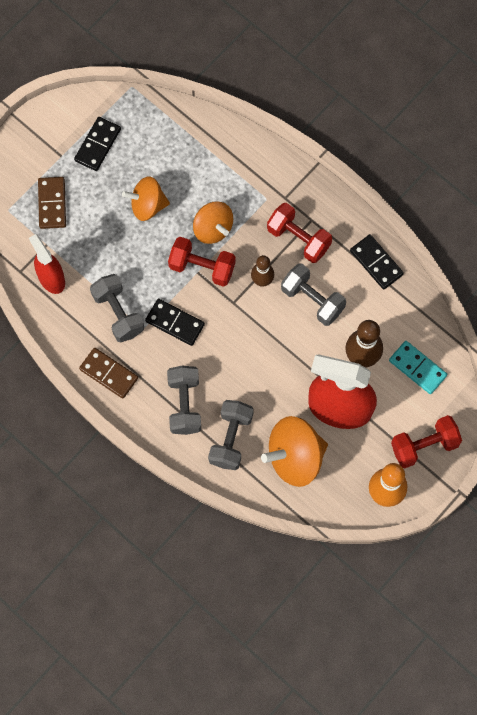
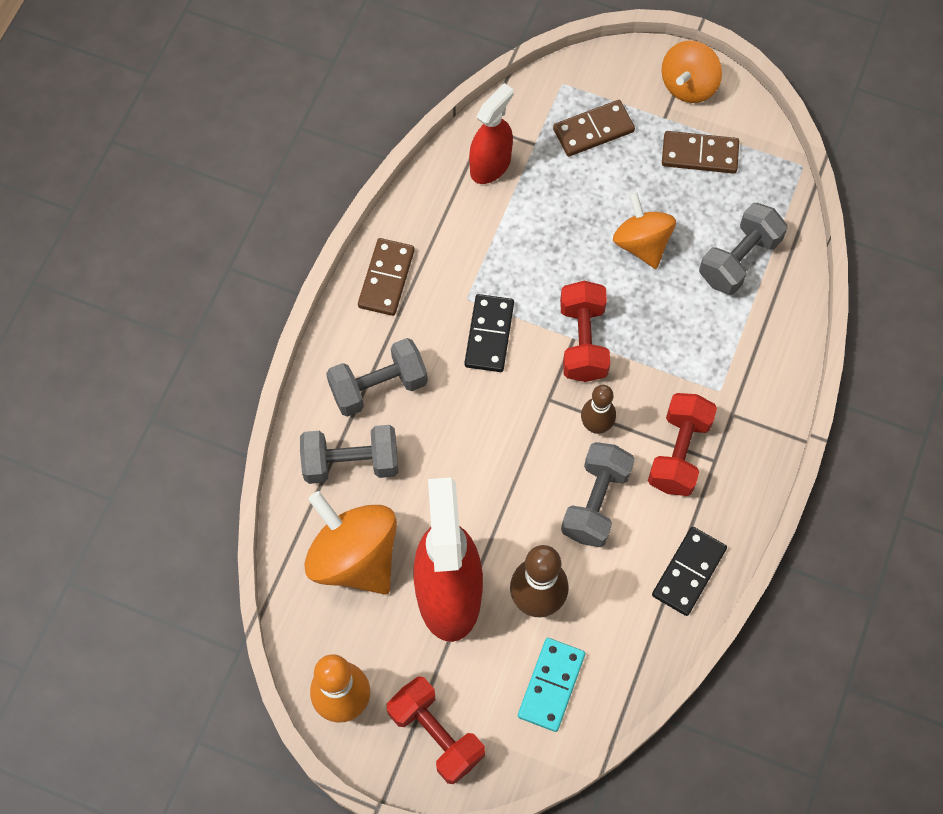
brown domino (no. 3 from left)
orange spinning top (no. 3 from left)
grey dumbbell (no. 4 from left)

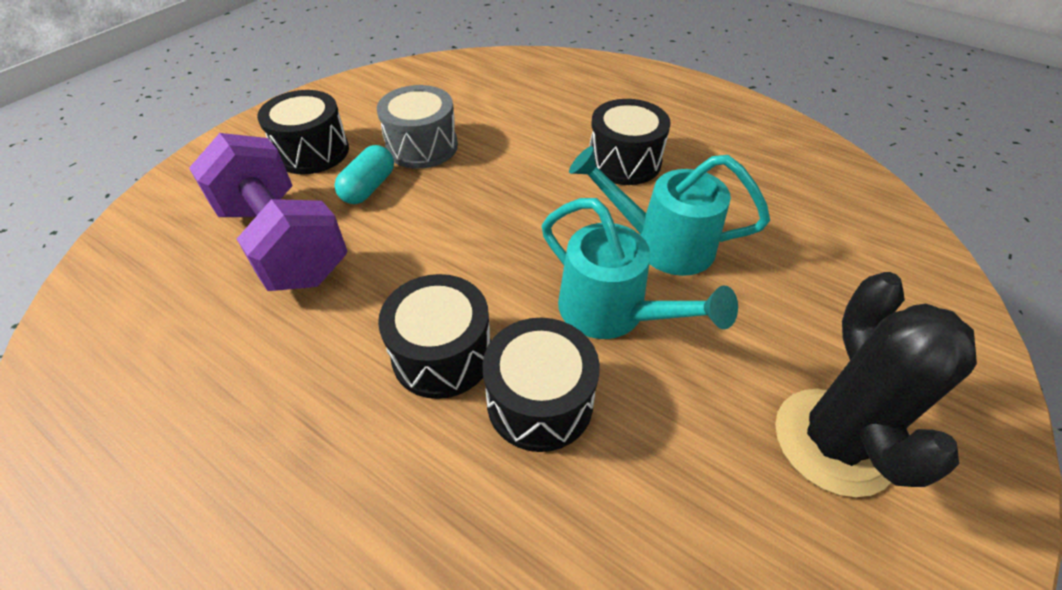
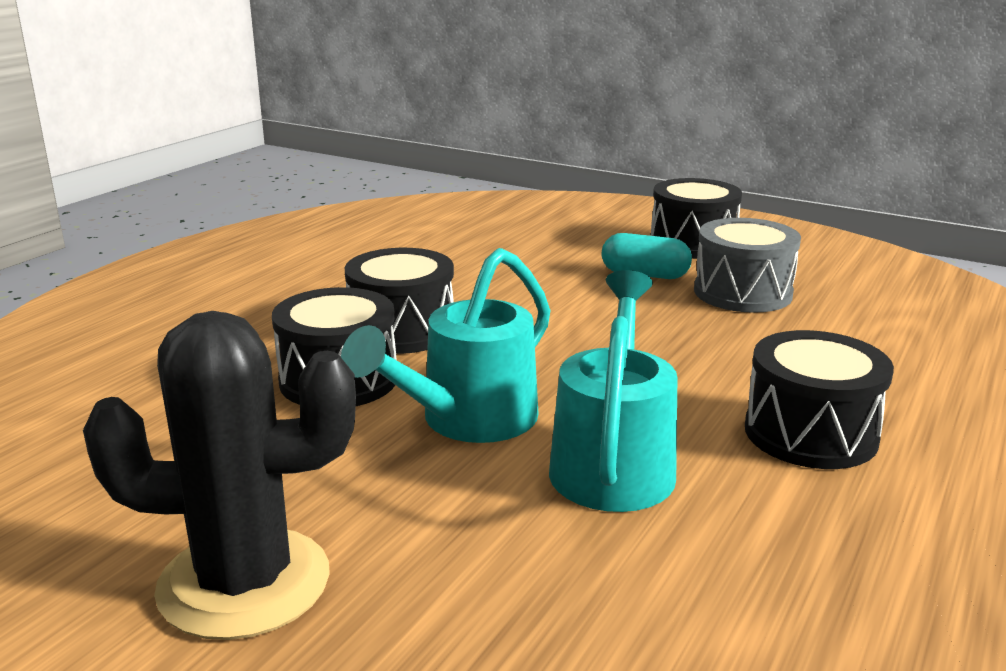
purple dumbbell

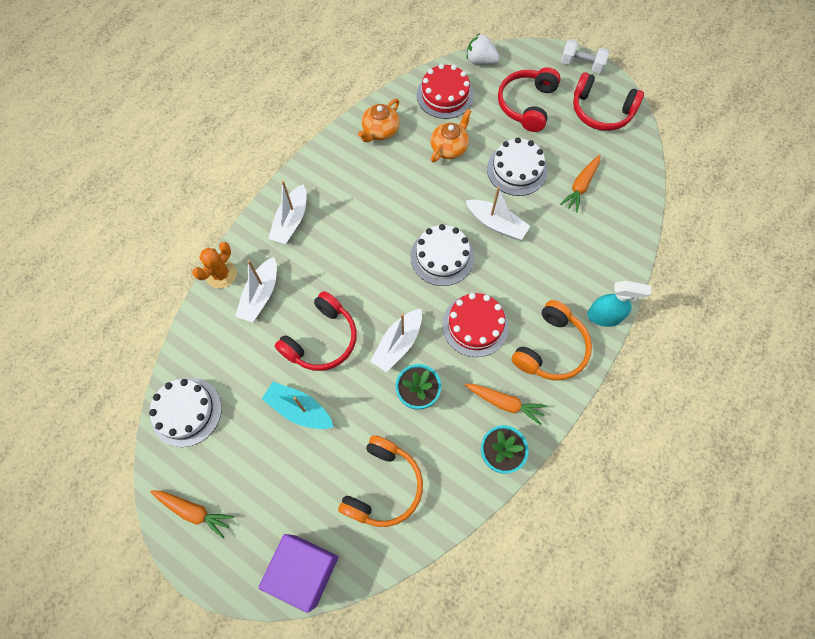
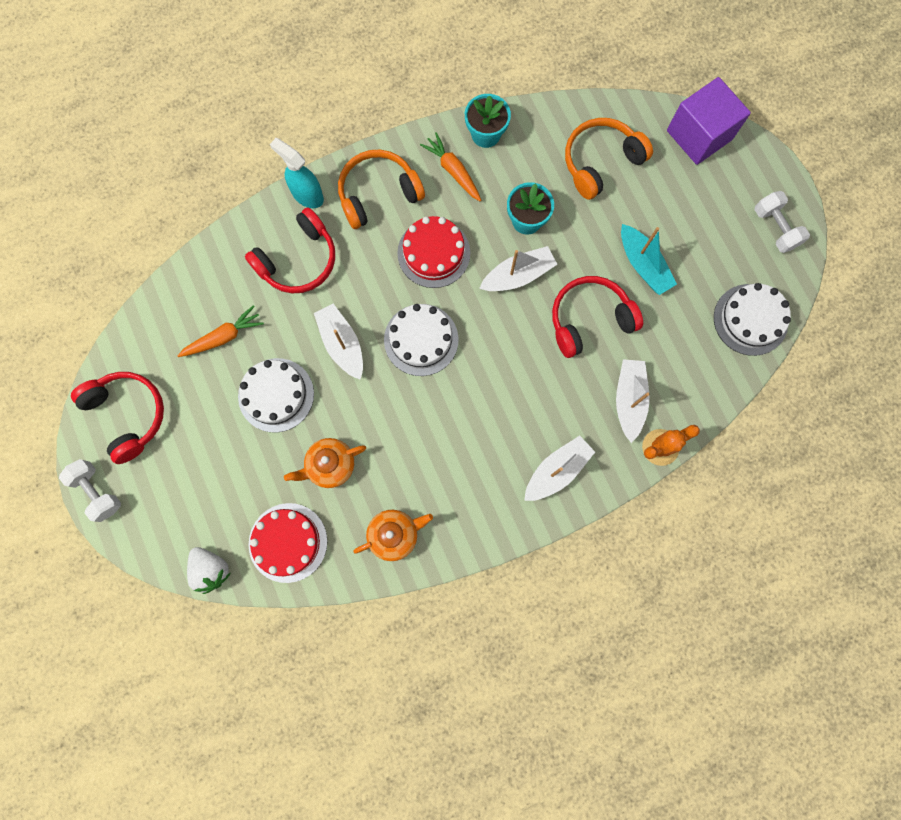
red headphones (no. 2 from left)
white boat (no. 4 from left)
white dumbbell (no. 2 from left)

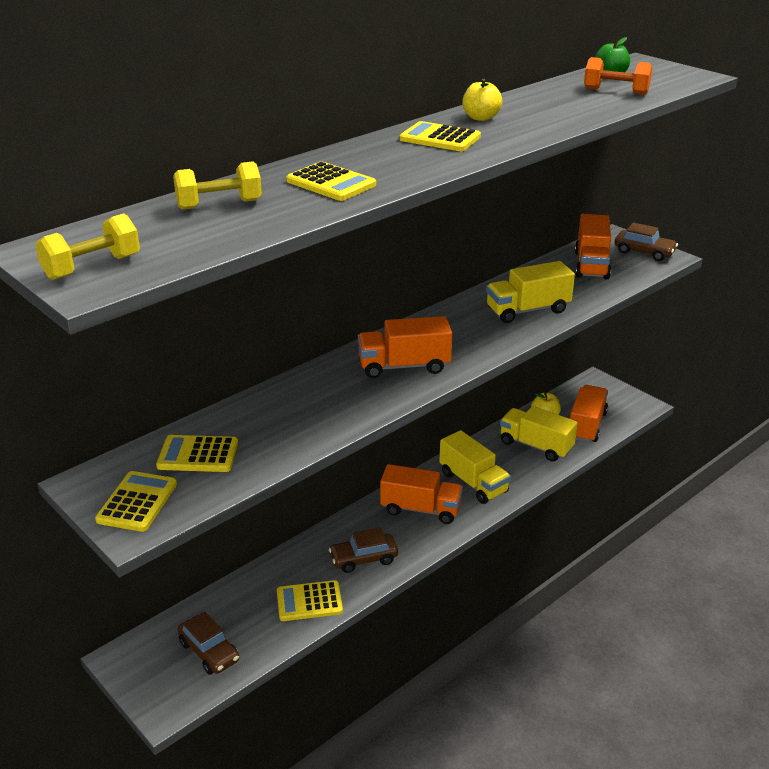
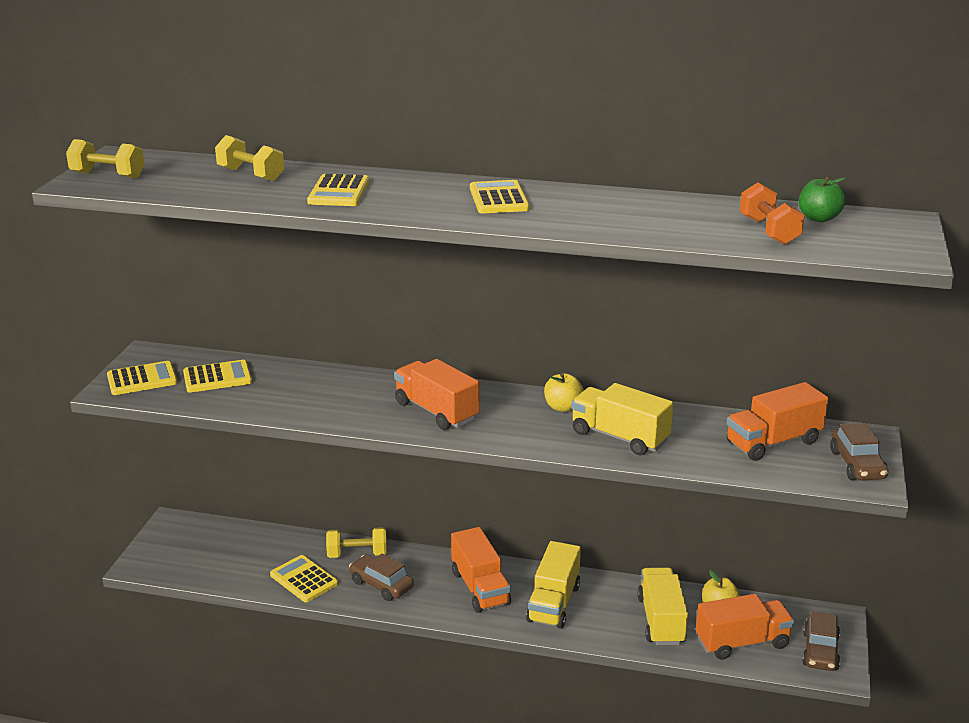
yellow apple (no. 1 from left)
yellow calculator (no. 2 from left)
brown car (no. 2 from left)
yellow dumbbell (no. 3 from left)

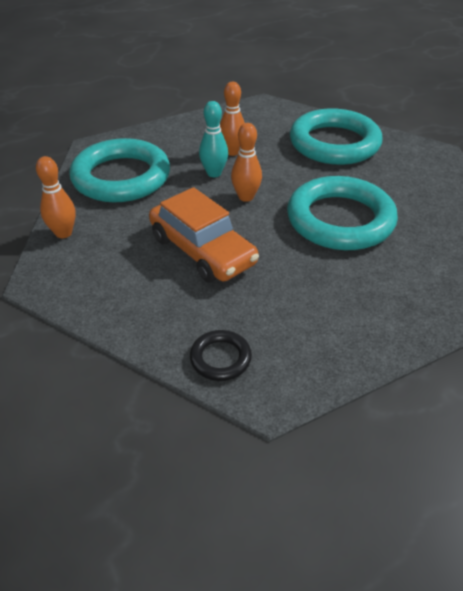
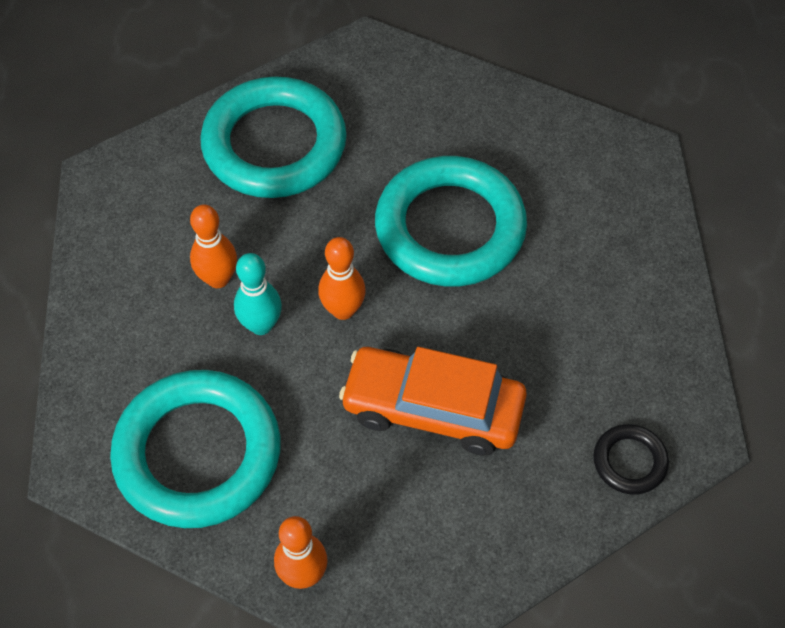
orange car

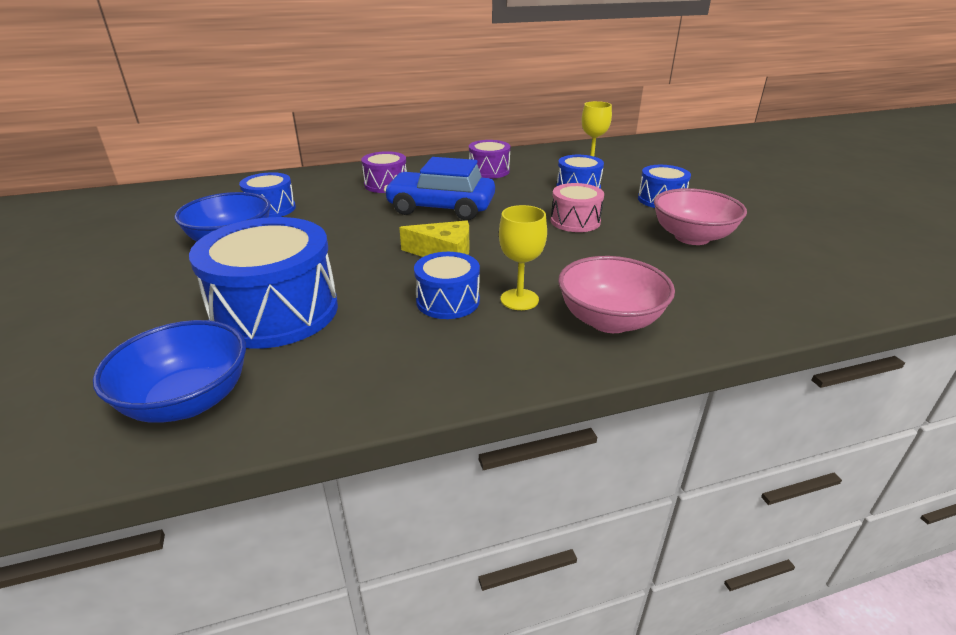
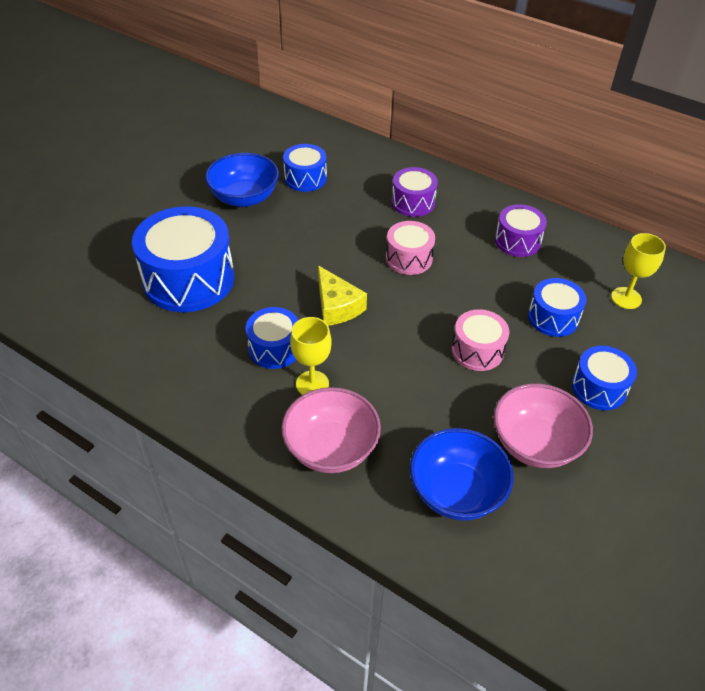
pink drum (no. 1 from left)
blue bowl (no. 2 from left)

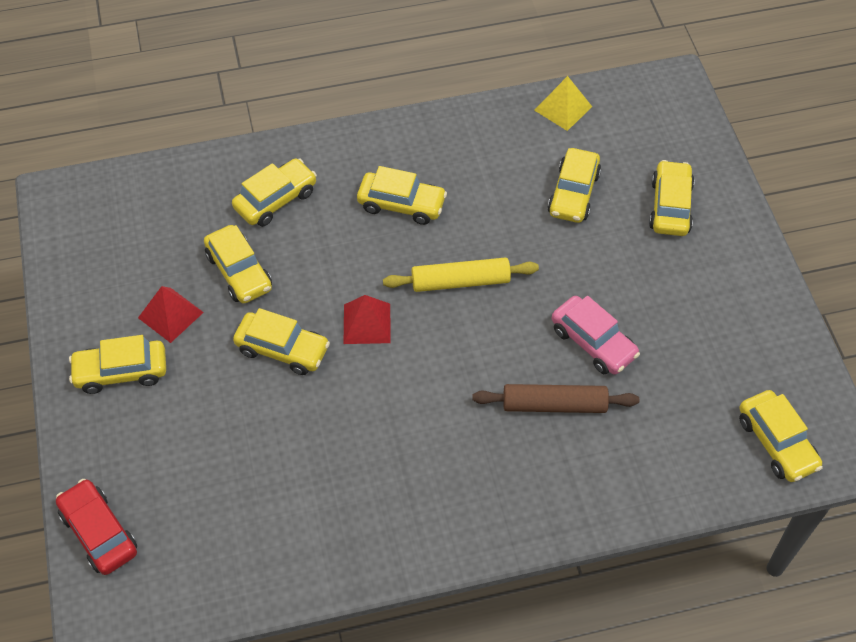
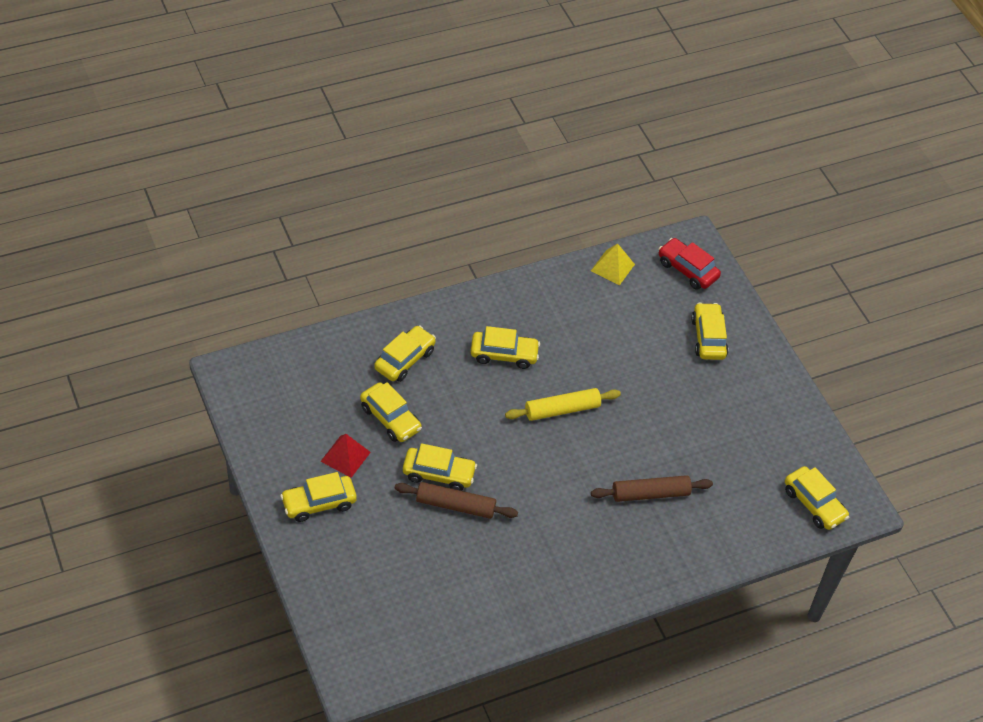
yellow car (no. 6 from left in the first image)
red pyramid (no. 2 from left in the first image)
pink car
red car
brown rolling pin (no. 1 from left)

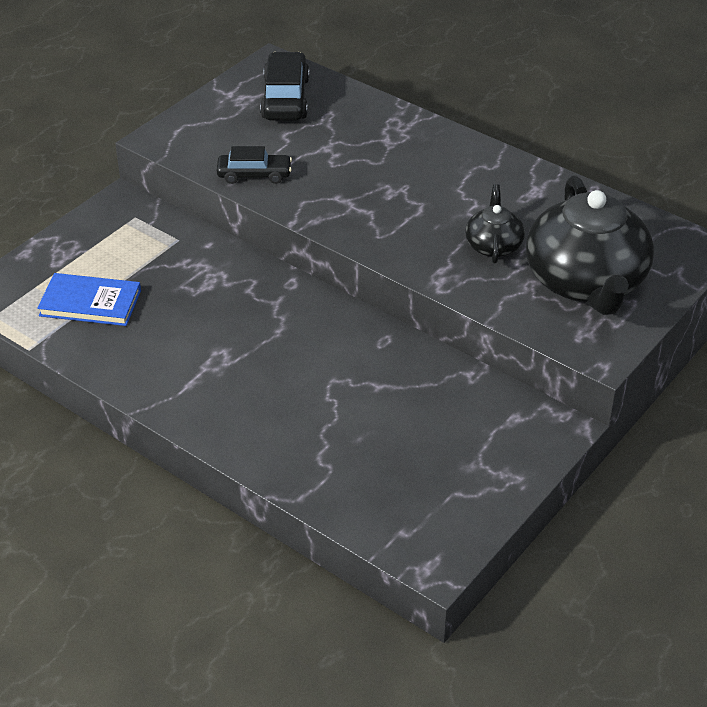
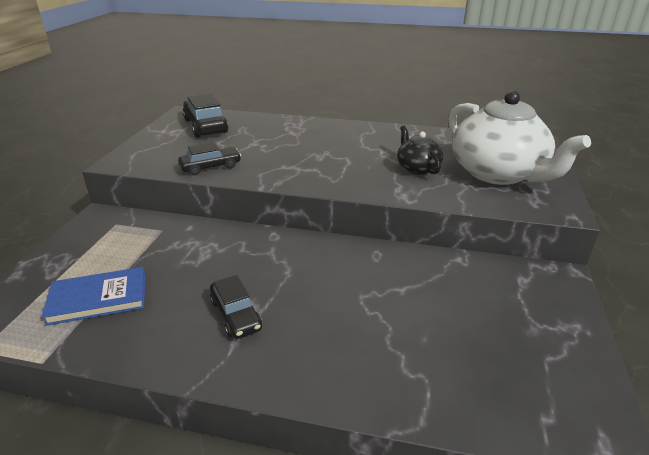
white teapot
black car (no. 3 from left)

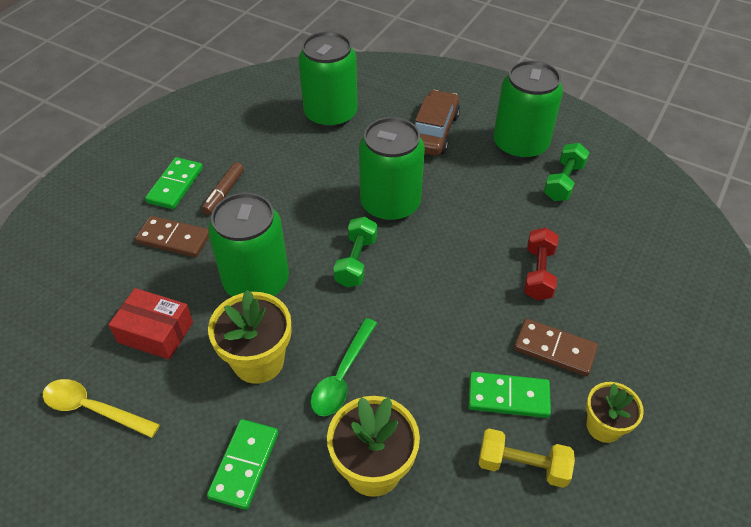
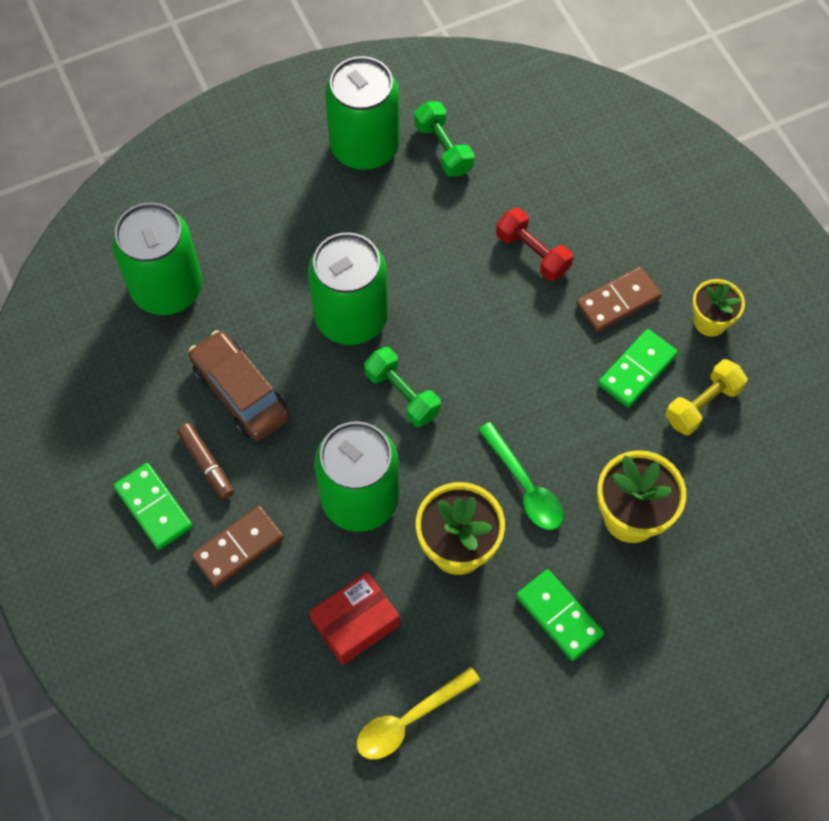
brown car

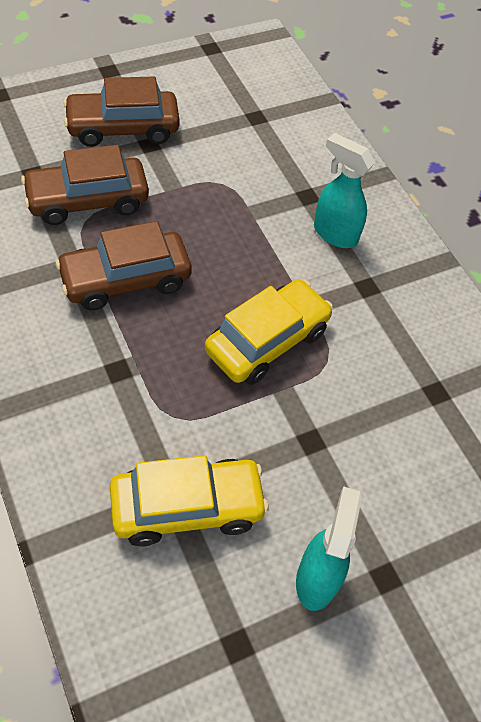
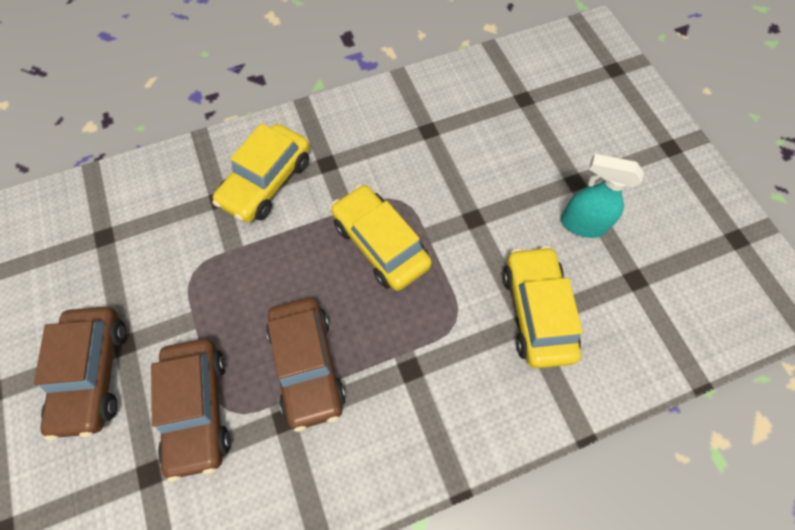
yellow car (no. 1 from left)

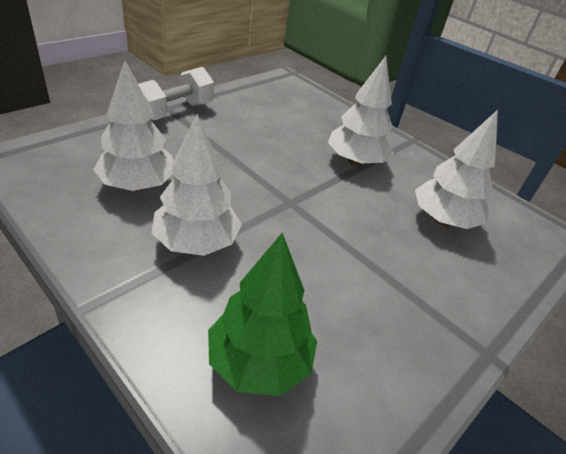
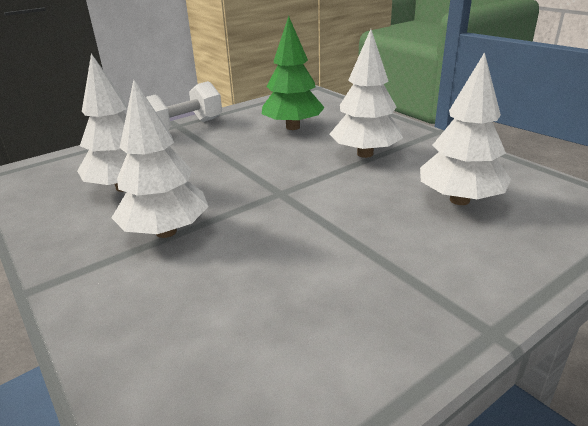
green tree

